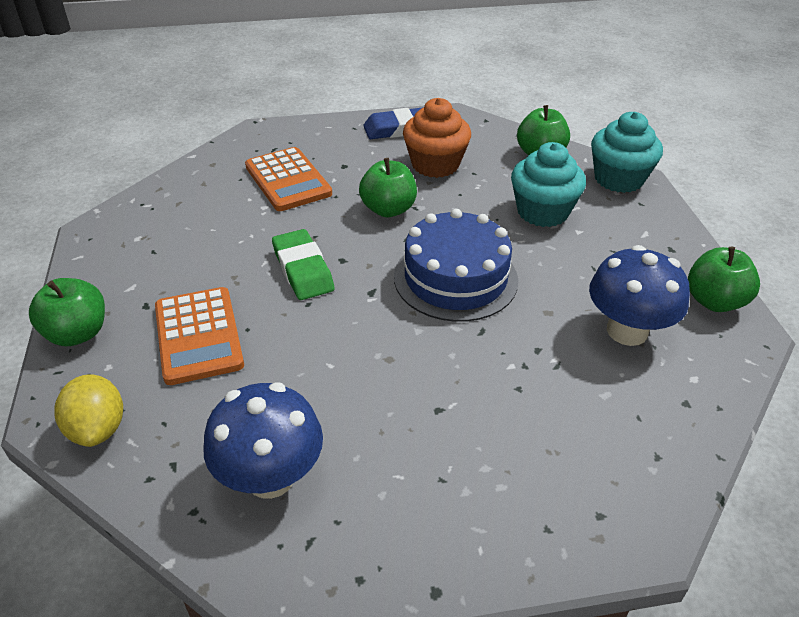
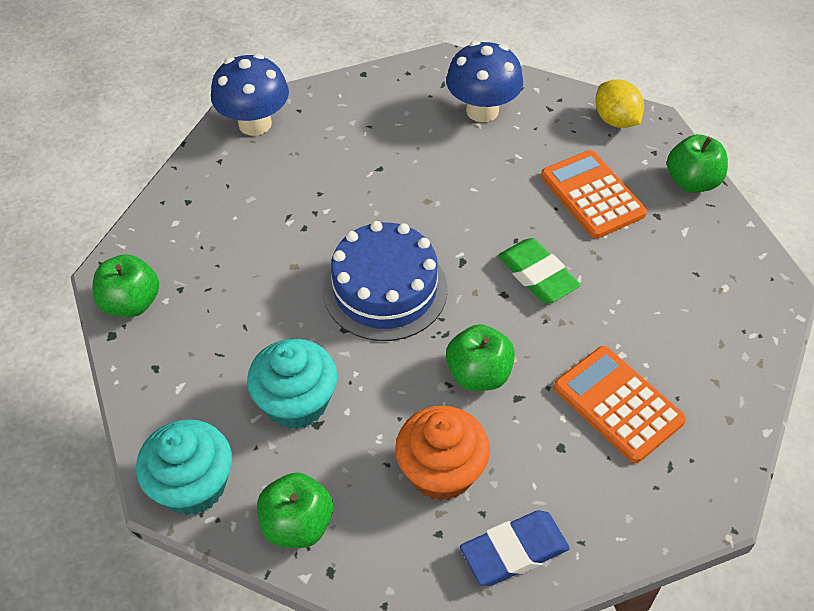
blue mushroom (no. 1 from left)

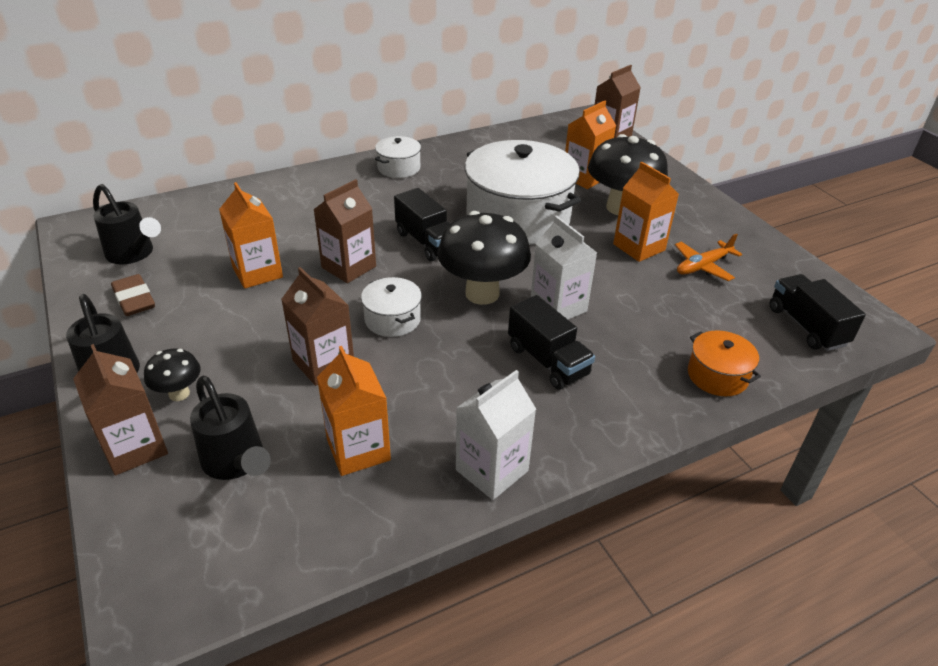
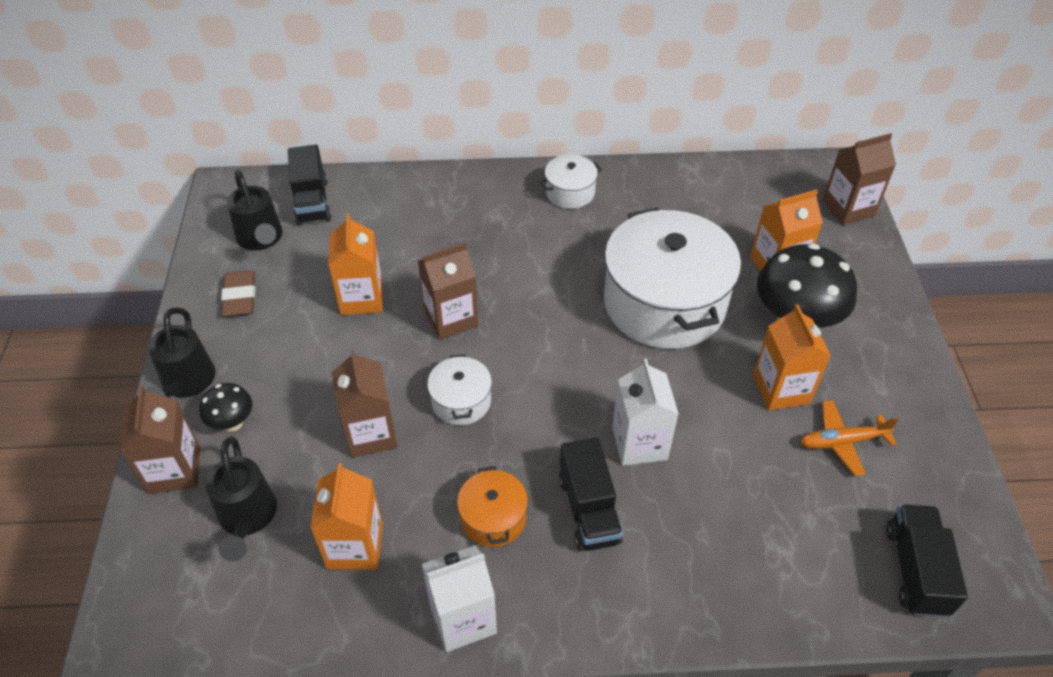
black truck (no. 1 from left)
black mushroom (no. 2 from left in the first image)
orange pot

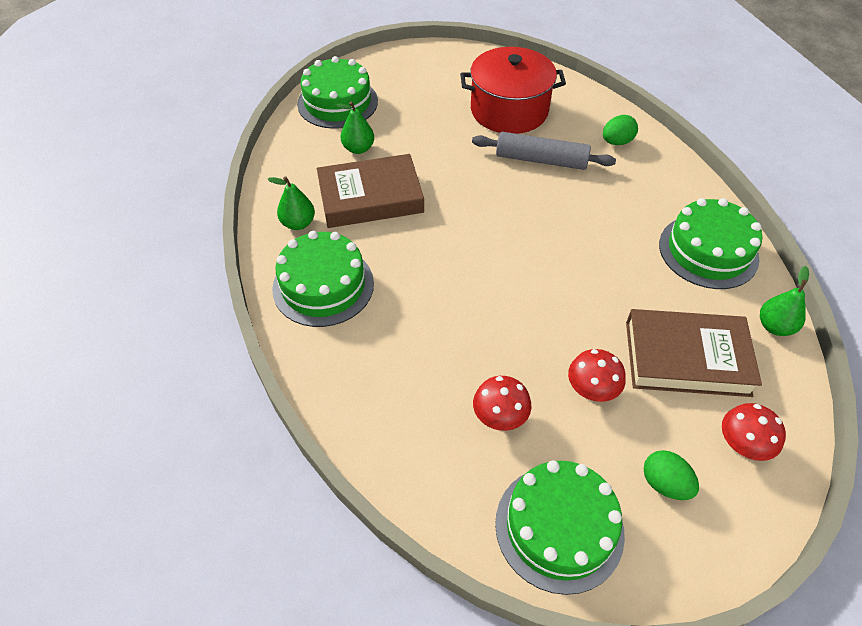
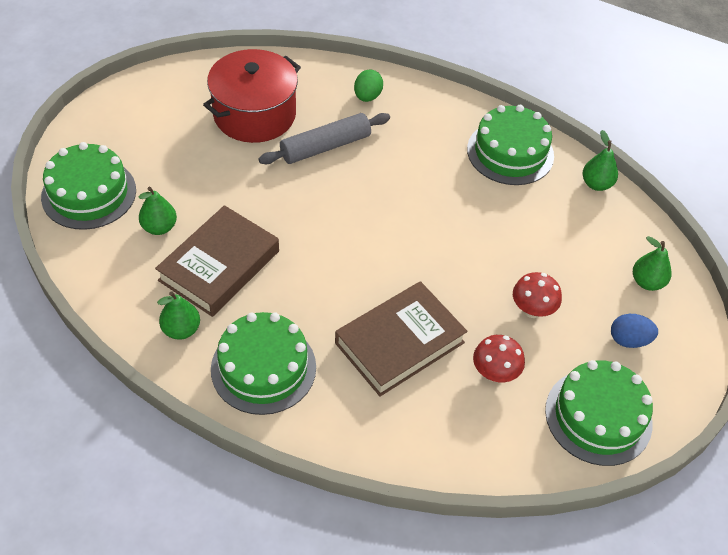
brown book (no. 2 from left)
green pear (no. 4 from left)
blue egg

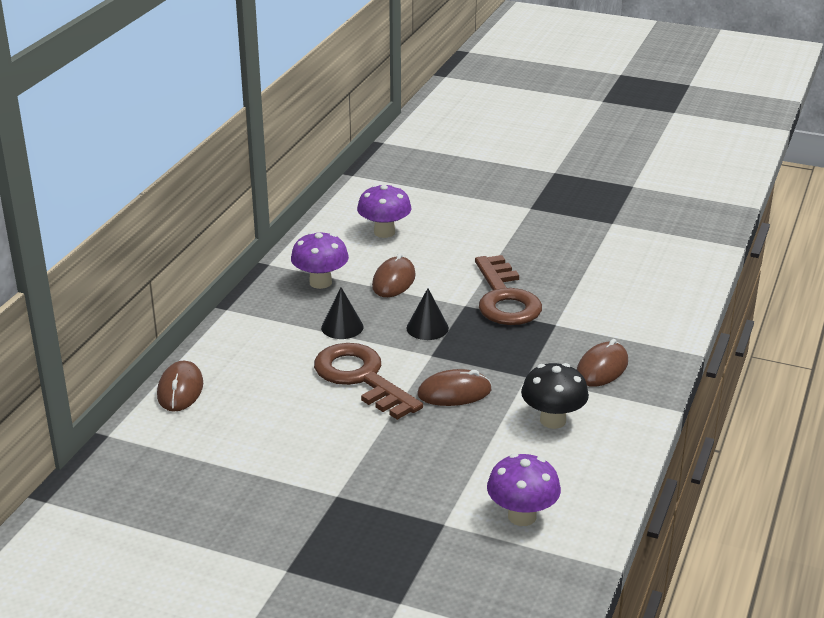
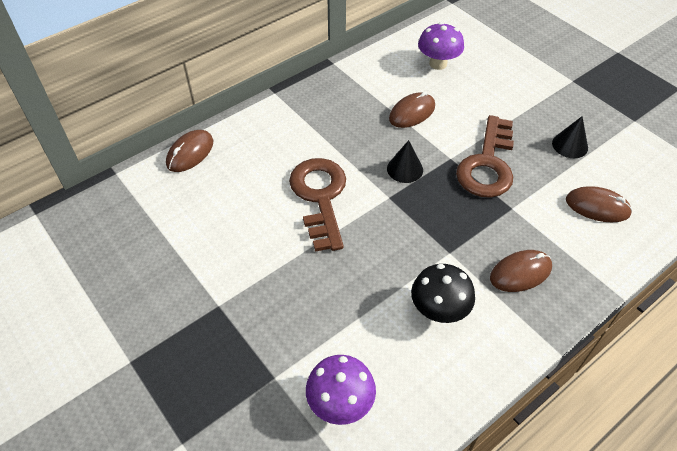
purple mushroom (no. 1 from left in the first image)
black cone (no. 2 from left)
brown mouse (no. 4 from left)

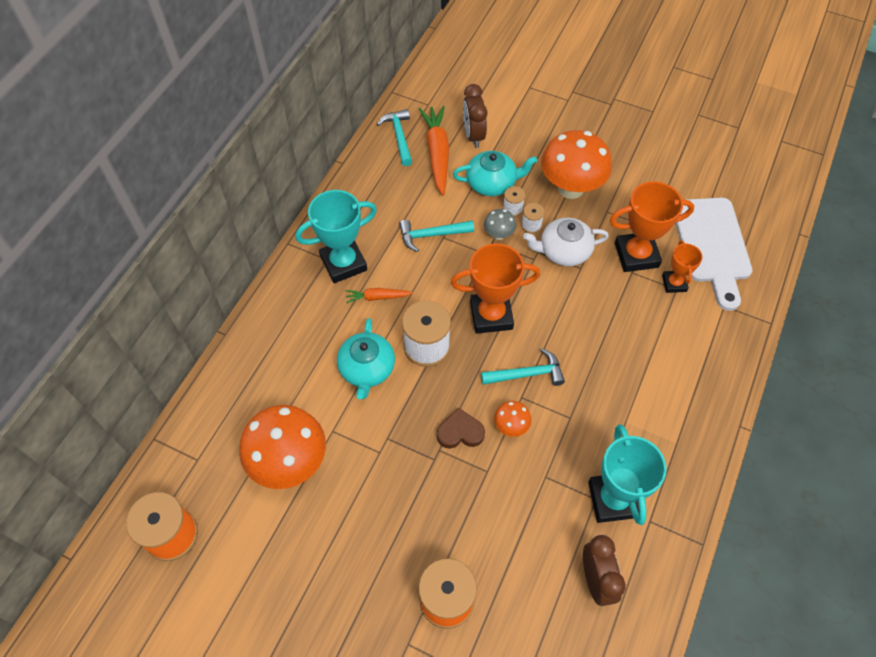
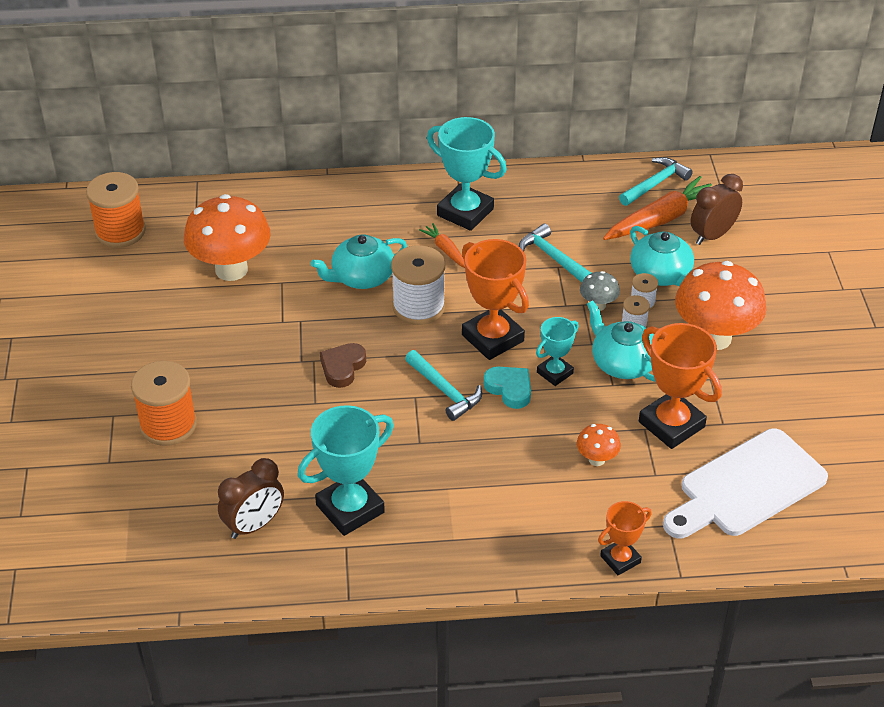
turquoise teapot (no. 2 from left)
orange trophy (no. 2 from left)
orange mushroom (no. 2 from left)
brown heart
turquoise trophy (no. 3 from left)
turquoise heart

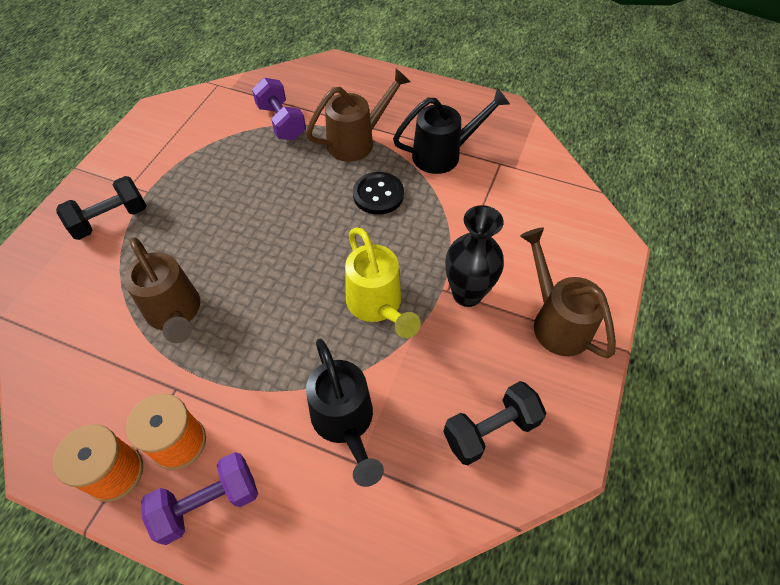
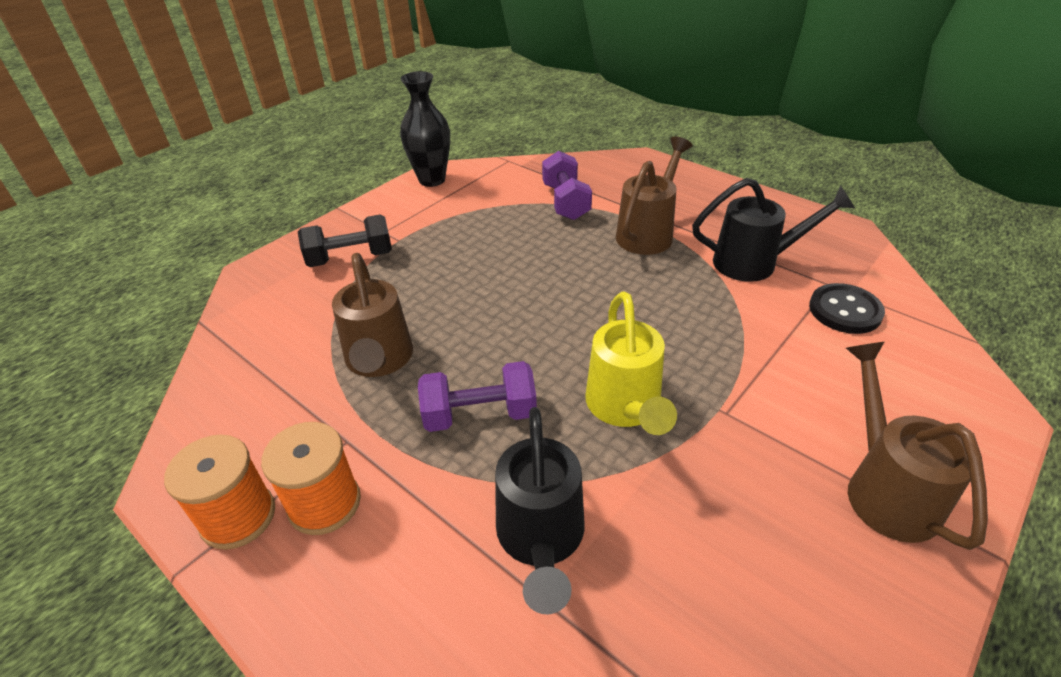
brown watering can (no. 2 from left)
black button
black vase
black dumbbell (no. 2 from left in the first image)
purple dumbbell (no. 1 from left)

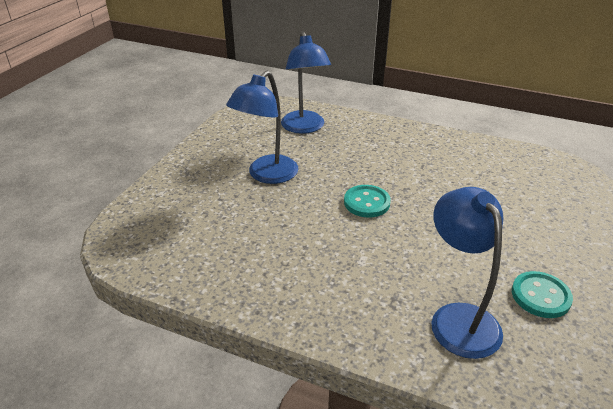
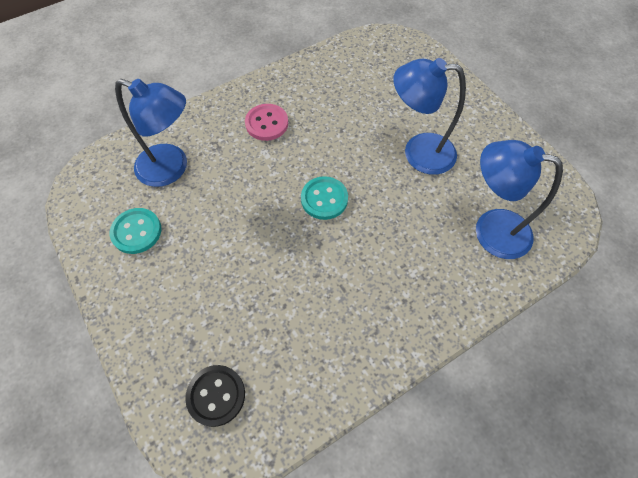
blue lamp (no. 2 from left)
pink button
black button

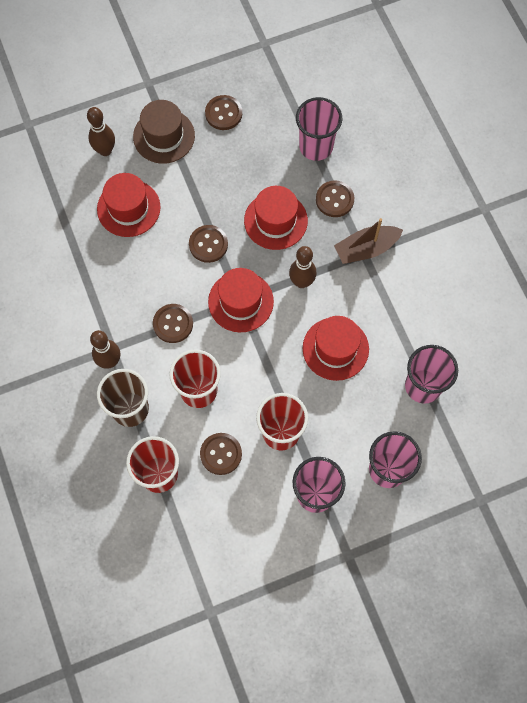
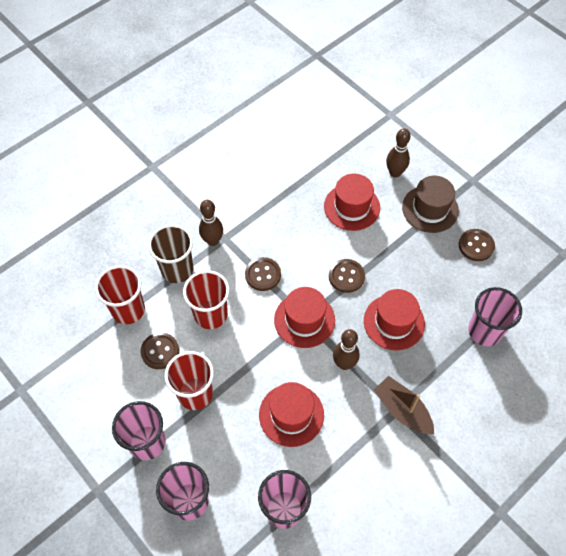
brown button (no. 5 from left in the first image)

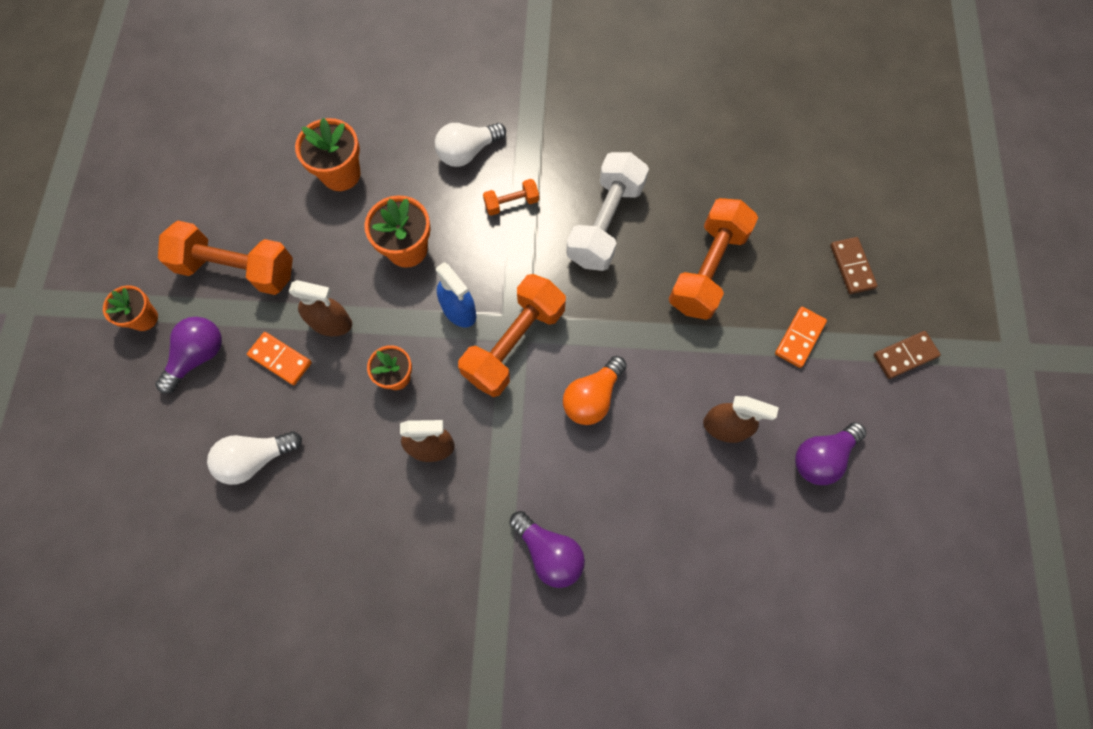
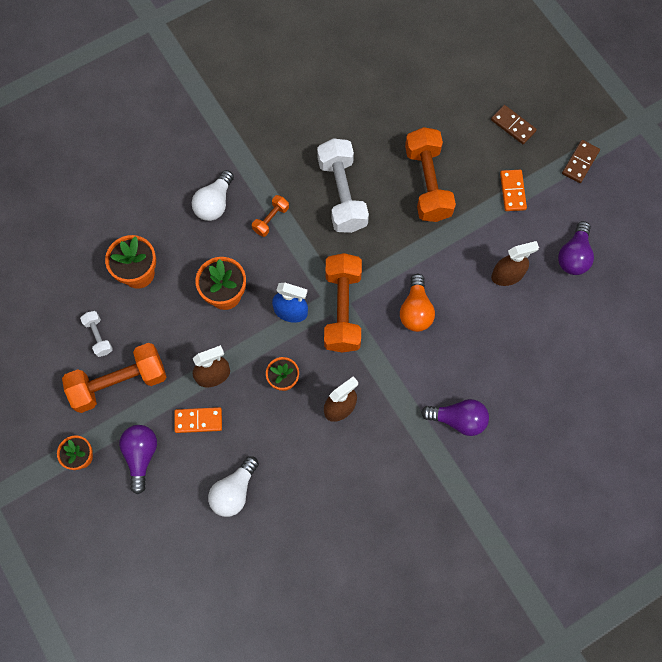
white dumbbell (no. 1 from left)

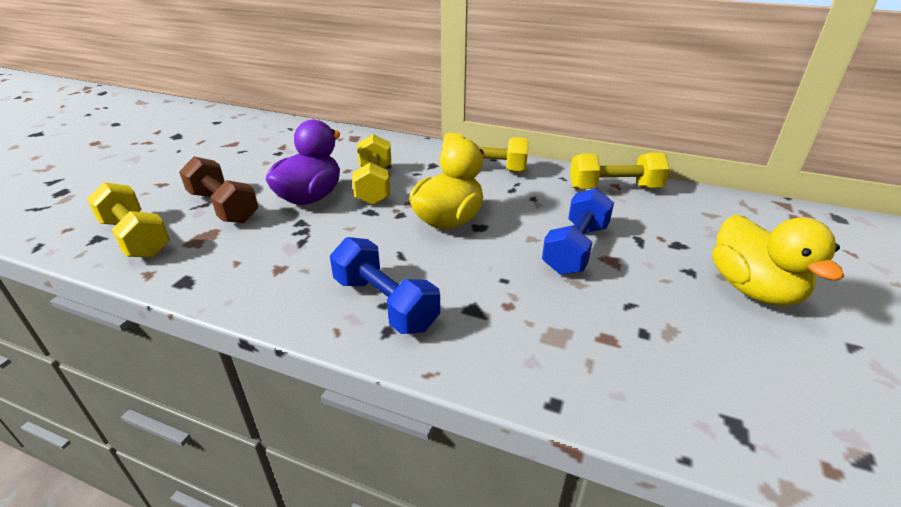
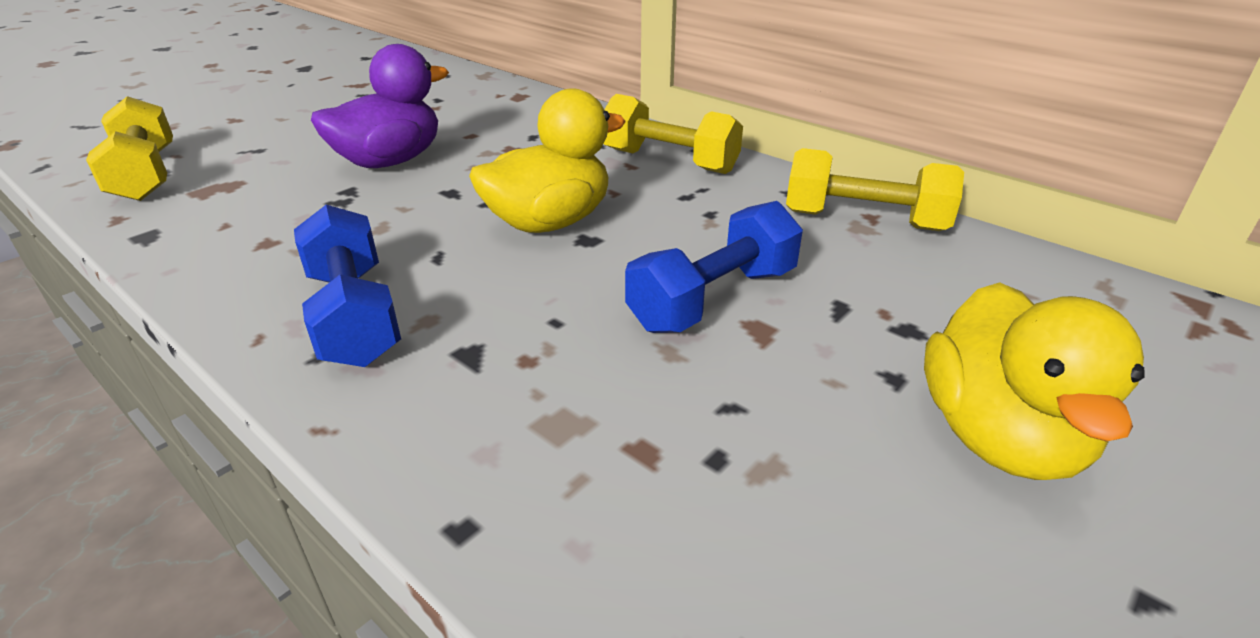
yellow dumbbell (no. 2 from left in the first image)
brown dumbbell

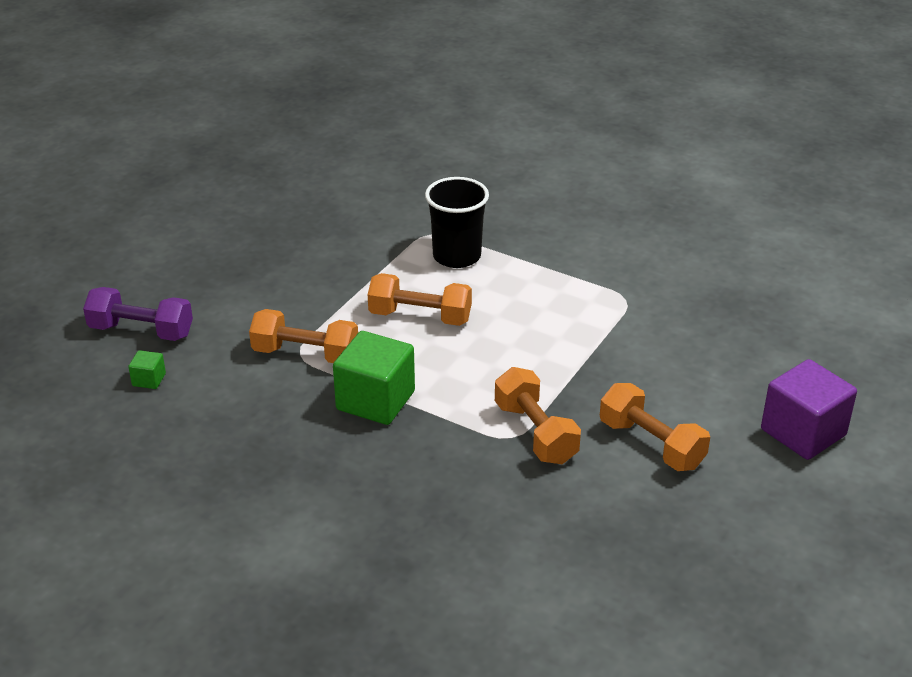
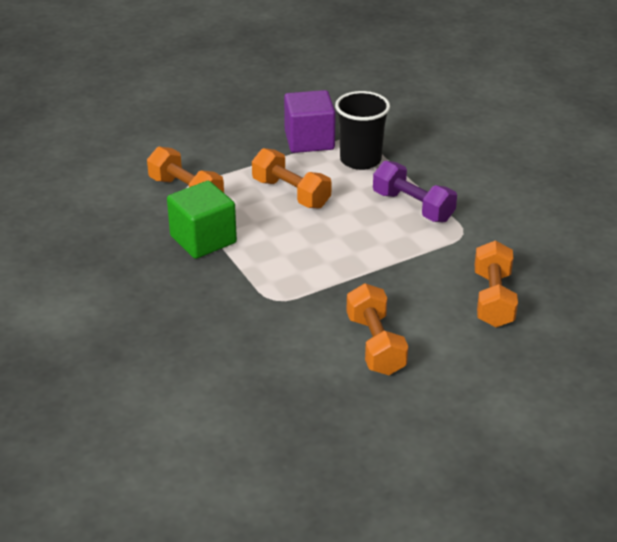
purple dumbbell
green cube (no. 1 from left in the first image)
purple cube
orange dumbbell (no. 4 from left)

